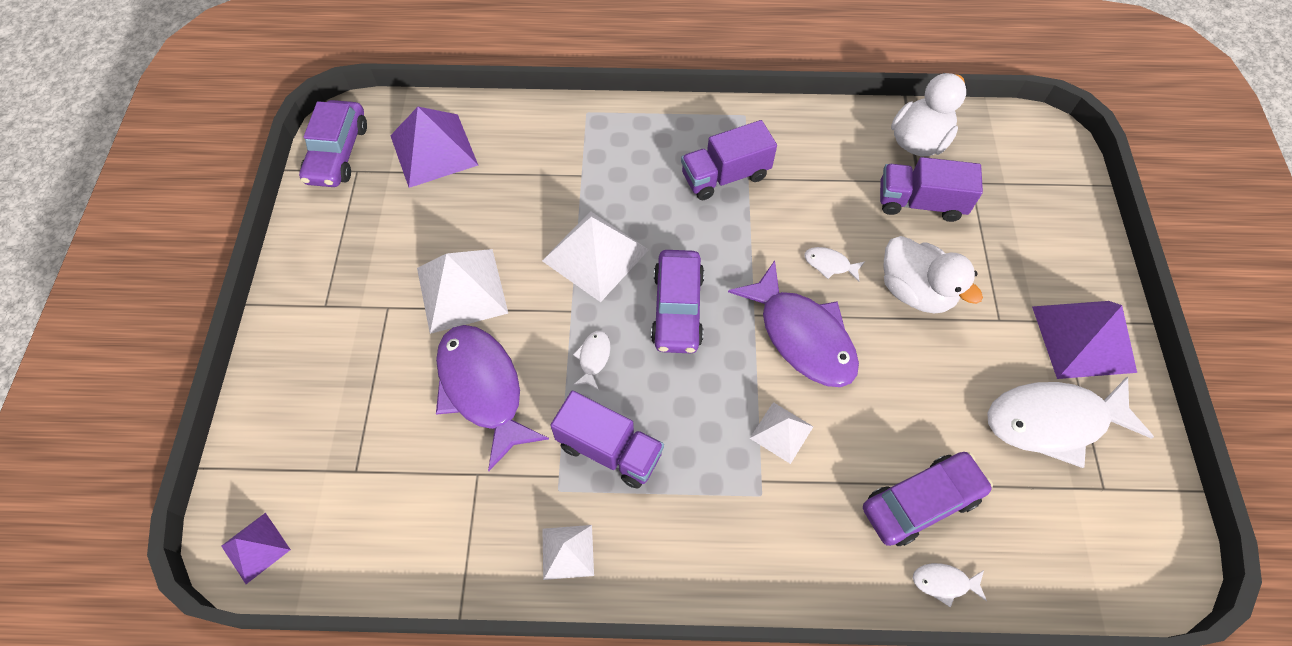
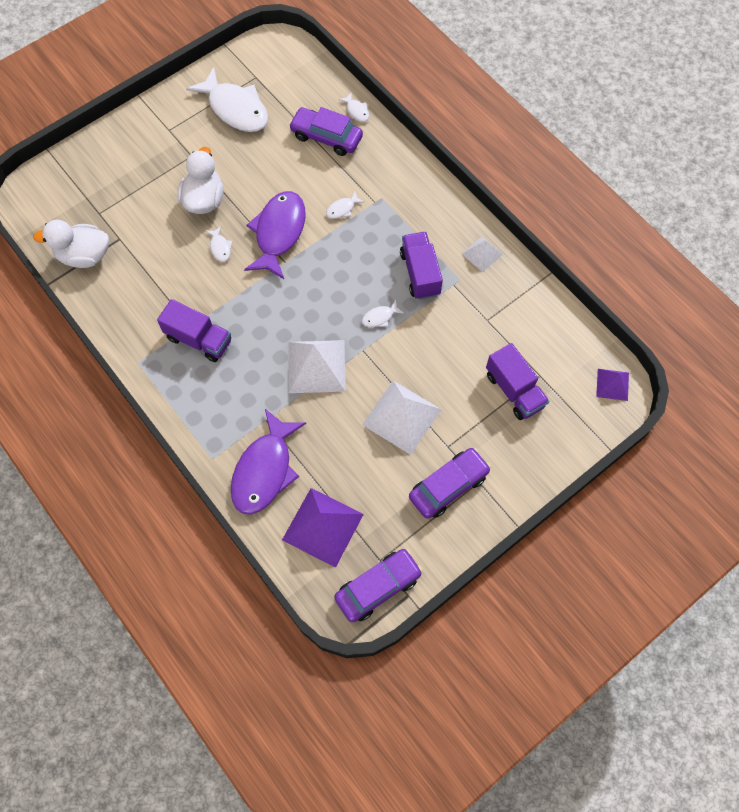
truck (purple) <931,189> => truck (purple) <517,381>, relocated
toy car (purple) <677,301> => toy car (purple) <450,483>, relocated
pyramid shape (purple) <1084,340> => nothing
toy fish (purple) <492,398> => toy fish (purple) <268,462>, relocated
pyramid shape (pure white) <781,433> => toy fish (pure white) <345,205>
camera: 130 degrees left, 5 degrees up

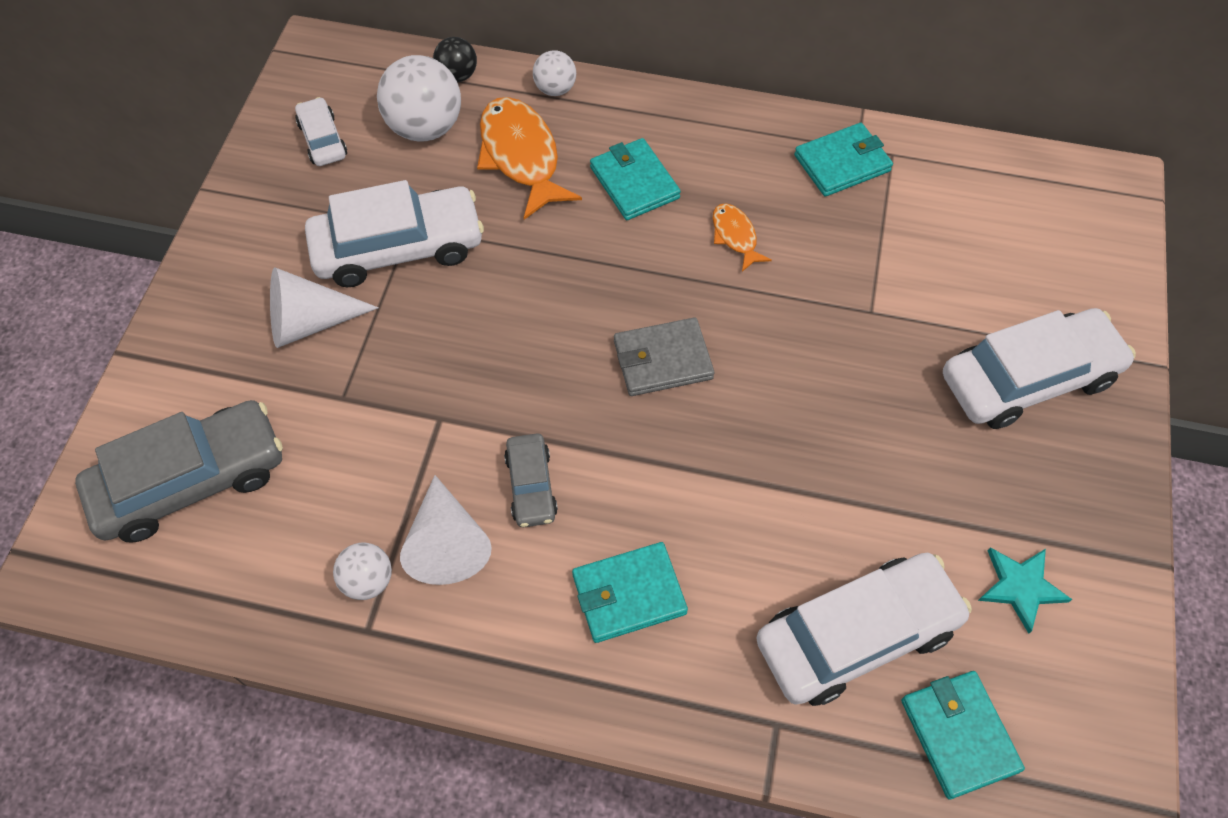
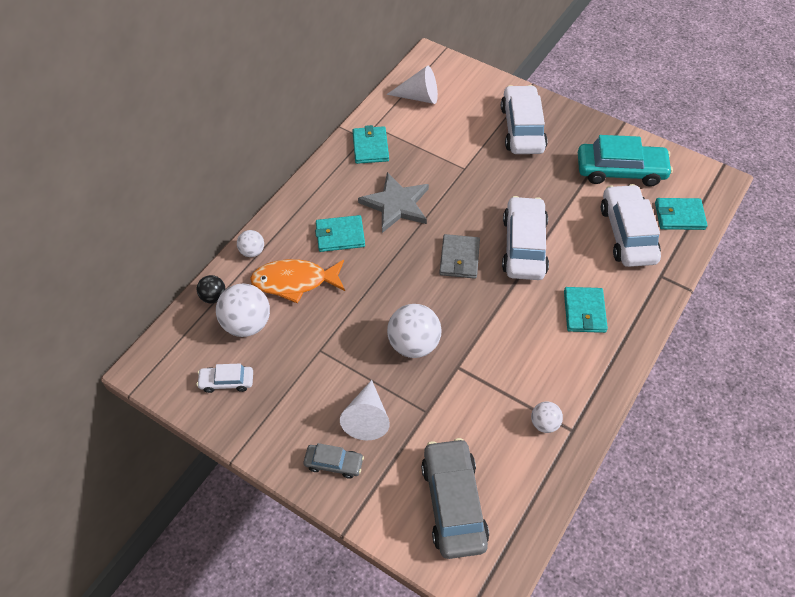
toy car (pure white) <394,233> => toy car (pure white) <525,238>, relocated
toy fish (orange-coloured) <742,237> => star (gray) <393,202>
toy car (gray) <531,480> => toy car (gray) <334,460>, relocated
solid cone (pure white) <446,530> => solid cone (pure white) <412,85>, relocated
star (aqua) <1025,590> => toy car (aqua) <625,161>
nothing => play ball (pure white) <414,331>
camera: 70 degrees left, 5 degrees down

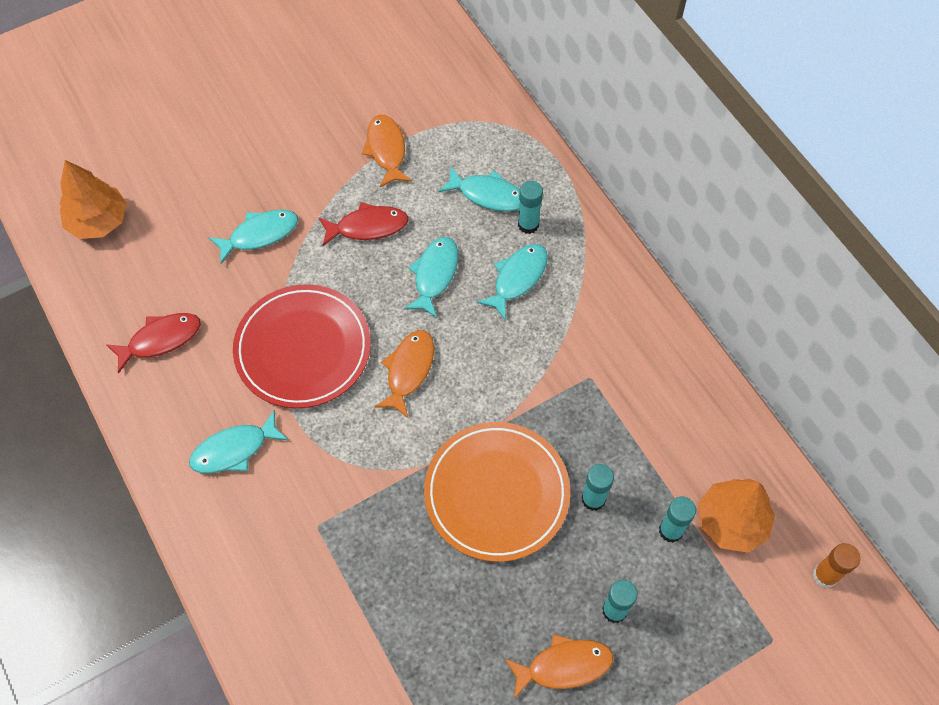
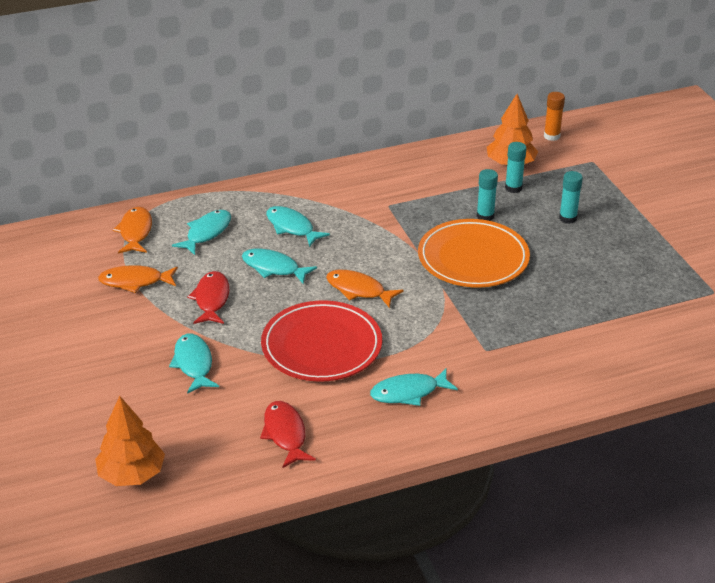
stick of glue (aqua) <530,207> => nothing
toy fish (aqua) <238,441> => toy fish (aqua) <414,387>, 90 degrees clockwise
toy fish (orange-coloured) <559,666> => toy fish (orange-coloured) <132,230>, relocated
camera: 80 degrees left, 25 degrees down

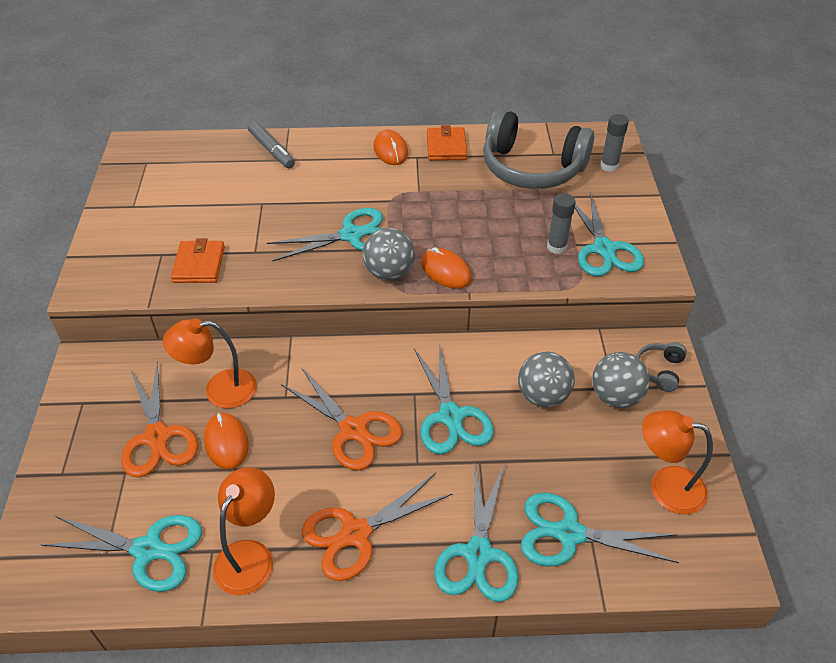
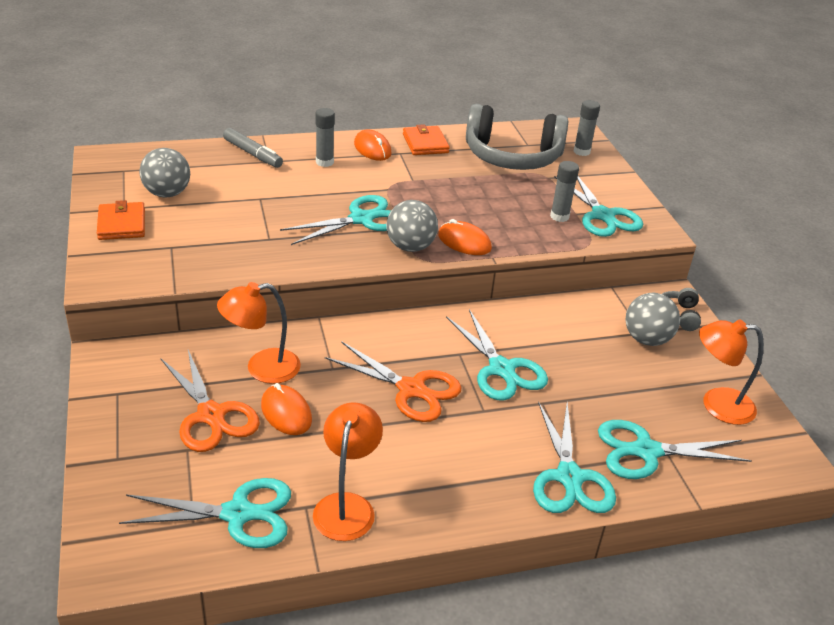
wallet (orange-coloured) <198,260> => wallet (orange-coloured) <121,220>, relocated
play ball (gray) <546,379> => play ball (gray) <164,172>, relocated
pair of scissors (orange-coloured) <377,527> => nothing
nothing => stick of glue (gray) <325,137>
camera: 15 degrees left, 10 degrees down

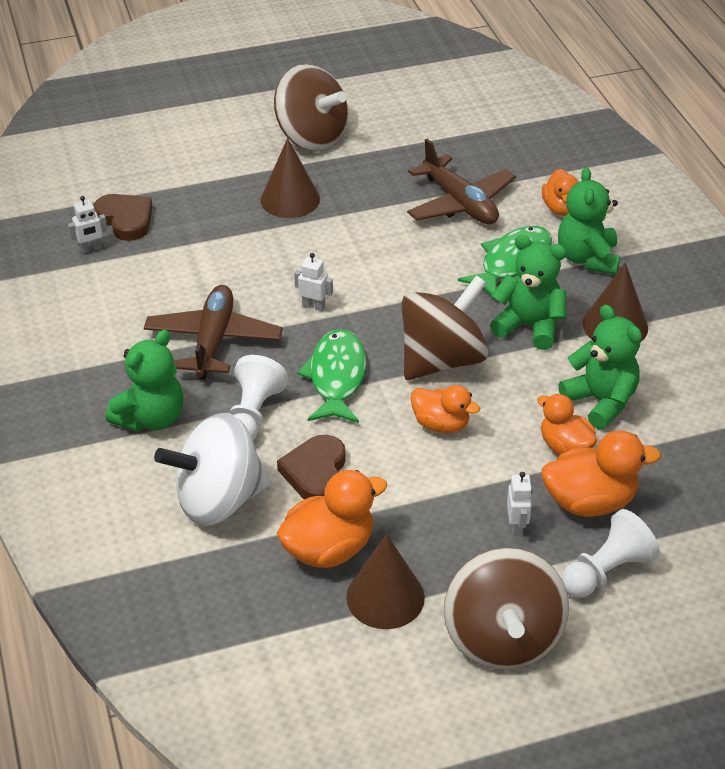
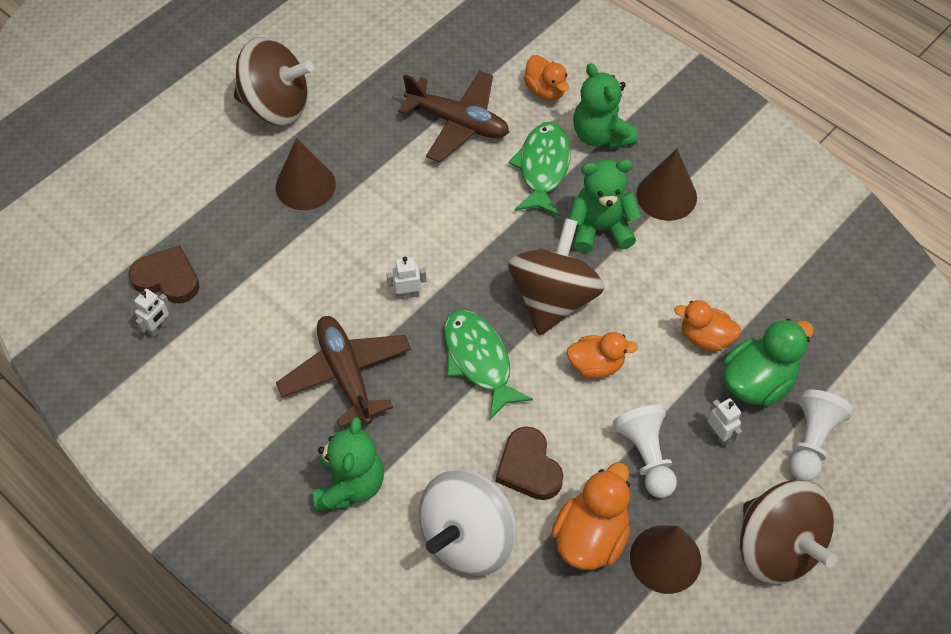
stuffed bear (leaf-green) <600,367> => nothing
chess pawn (pure white) <258,398> => chess pawn (pure white) <645,451>, relocated
duck (orange-coloured) <601,474> => duck (leaf-green) <768,362>
camera: 30 degrees left, 15 degrees up

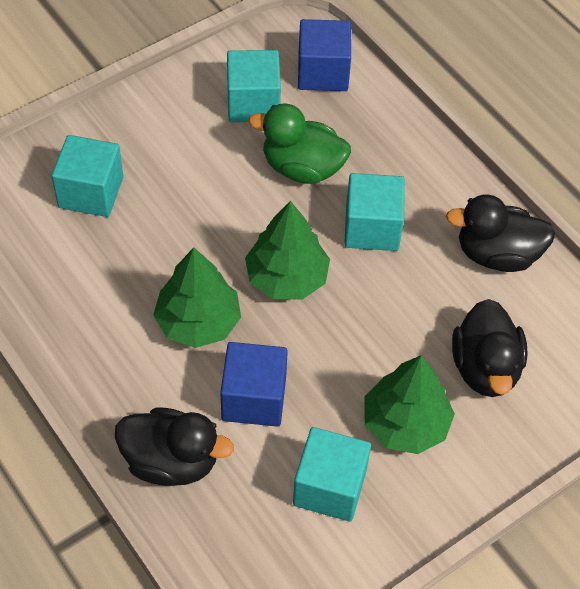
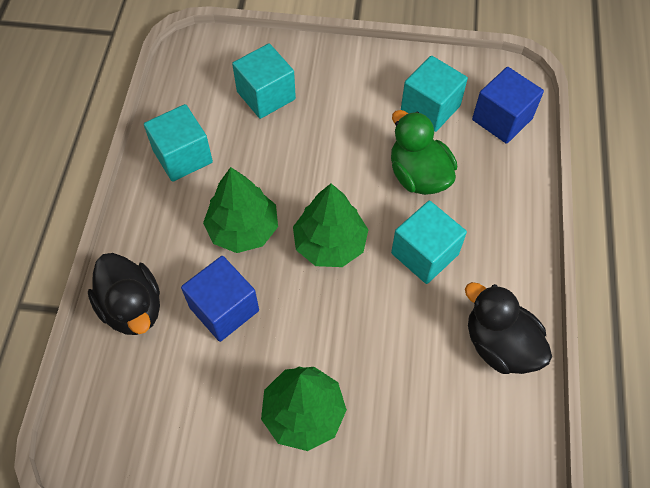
duck (black) <490,348> => nothing
solid cube (aqua) <332,474> => solid cube (aqua) <178,143>, relocated
camera: 45 degrees right, 5 degrees up

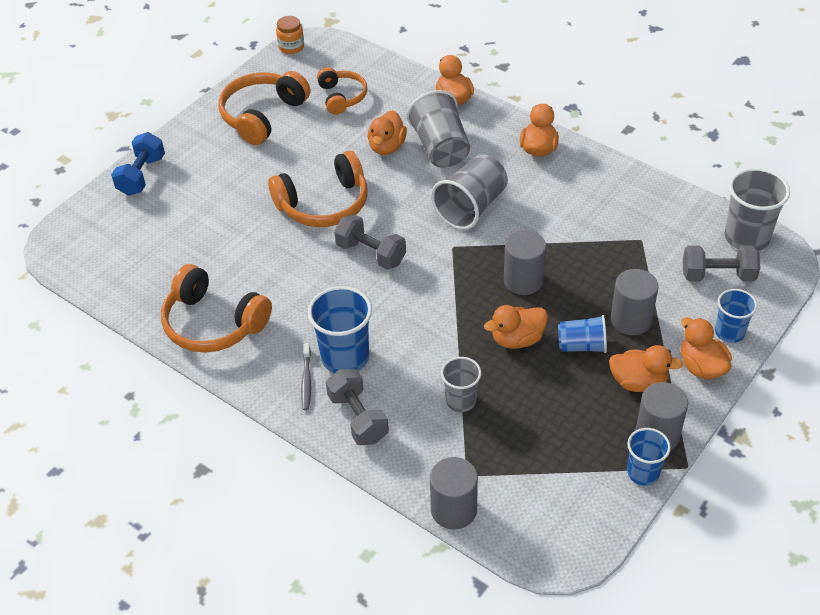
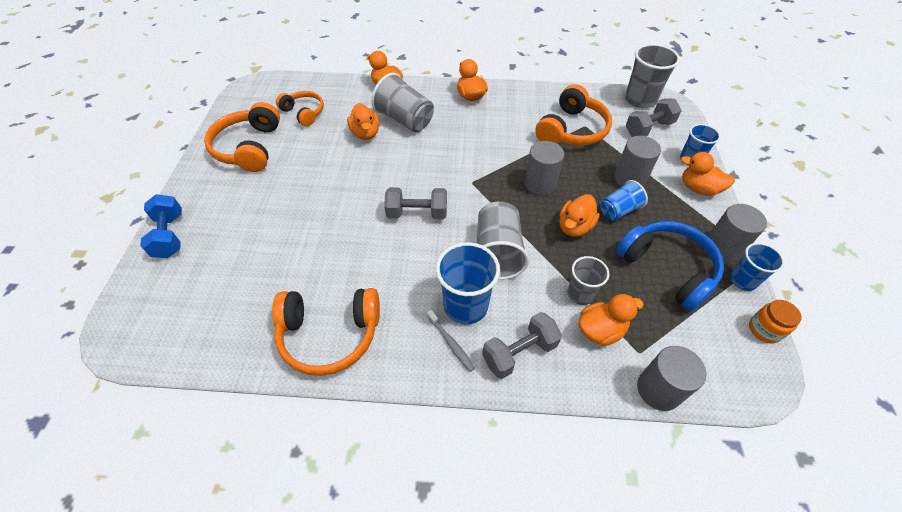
preserve jar (orange-coloured) <290,35> => preserve jar (orange-coloured) <775,321>, relocated
headphones (orange-coloured) <318,189> => headphones (orange-coloured) <573,115>, relocated
beaker (gray) <469,192> => beaker (gray) <503,240>, relocated
duck (orange-coloured) <646,368> => duck (orange-coloured) <611,320>, relocated
hand weight (gray) <357,407> => hand weight (gray) <522,345>, 60 degrees counterclockwise
nothing => headphones (royal blue) <670,266>
camera: 35 degrees left, 5 degrees up

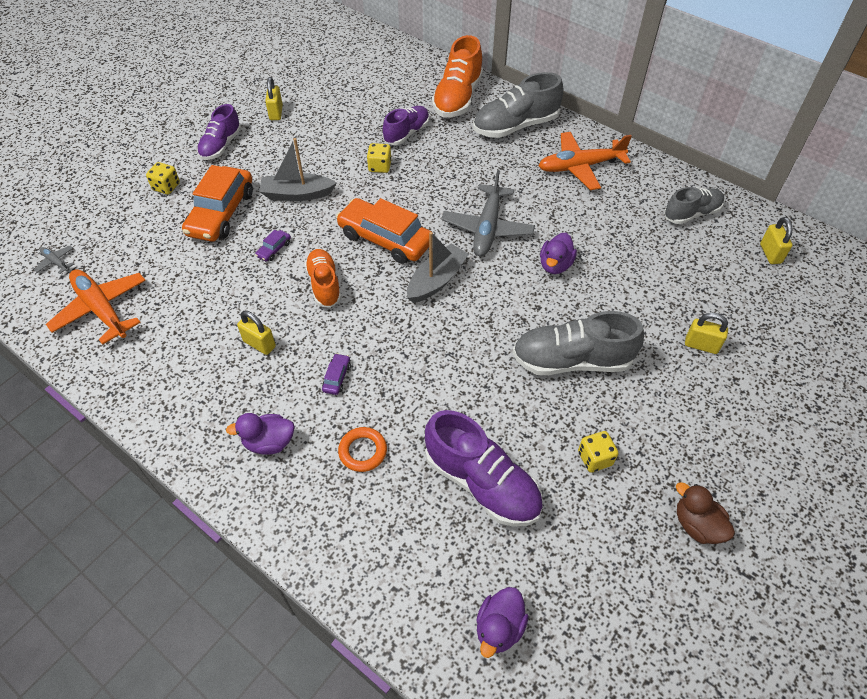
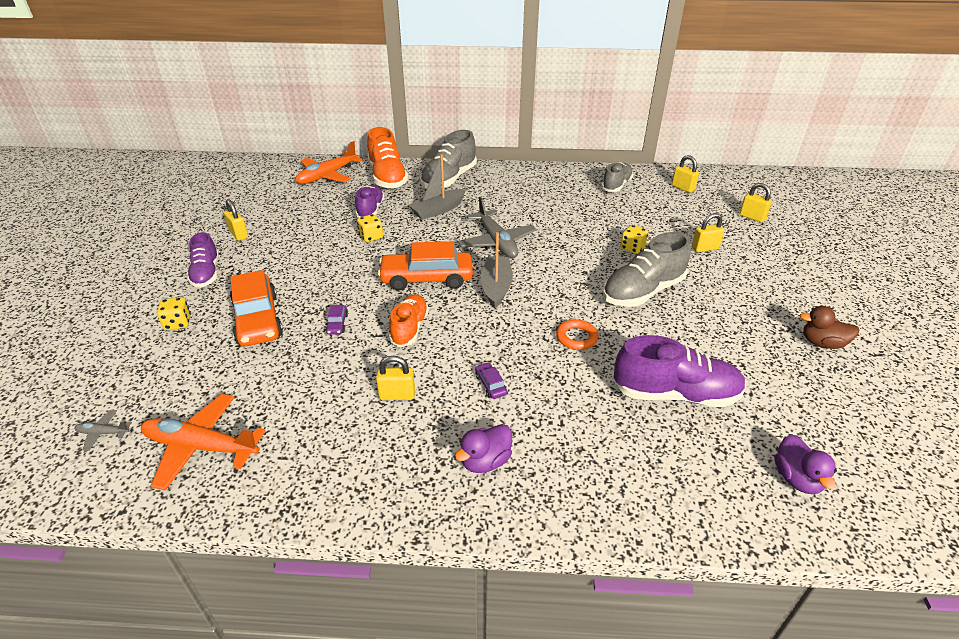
toy plane (orange-coloured) <585,161> => toy plane (orange-coloured) <329,162>, relocated
toy boat (gray) <297,169> => toy boat (gray) <437,187>, relocated
duck (purple) <558,253> => nothing
lace-up shoe (orange-coloured) <323,278> => lace-up shoe (orange-coloured) <409,320>, 60 degrees clockwise
ring (orange-coloured) <362,449> => ring (orange-coloured) <577,334>, relocated
game die (bright yellow) <598,451> => game die (bright yellow) <634,239>, relocated
nothing => padlock (bright yellow) <756,202>
camera: 35 degrees left, 15 degrees down

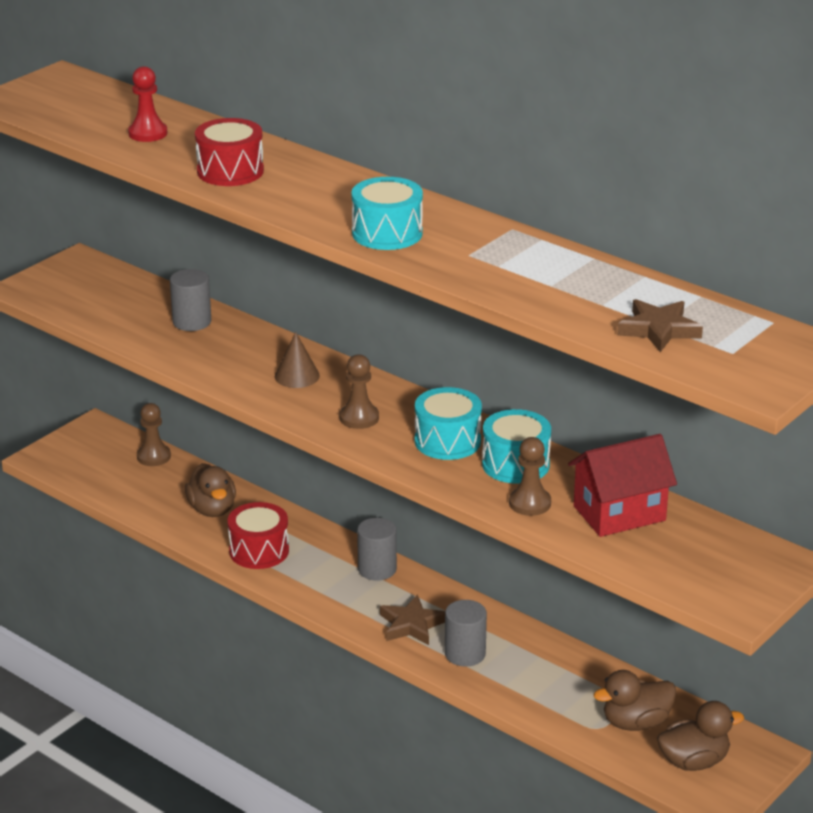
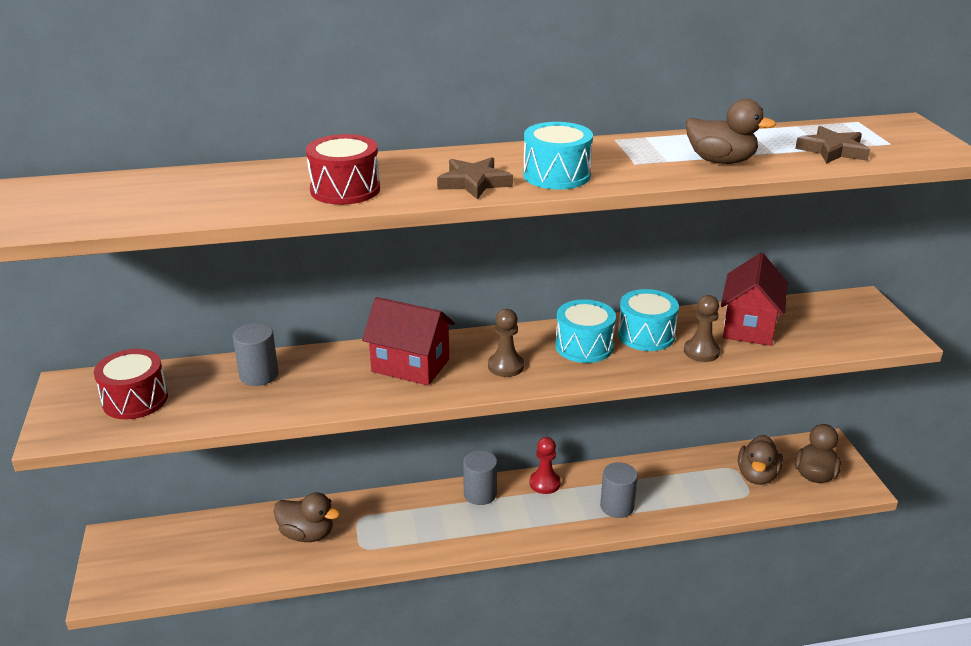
chess pawn (crimson) <148,104> => chess pawn (crimson) <545,465>, relocated
solid cone (brown) <297,360> => cottage (crimson) <408,341>
chess pawn (brown) <154,434> => nothing
snare drum (crimson) <258,535> => snare drum (crimson) <131,384>, relocated
star (brown) <412,620> => star (brown) <475,178>, relocated
nothing => duck (brown) <731,131>
camera: 50 degrees left, 0 degrees up

